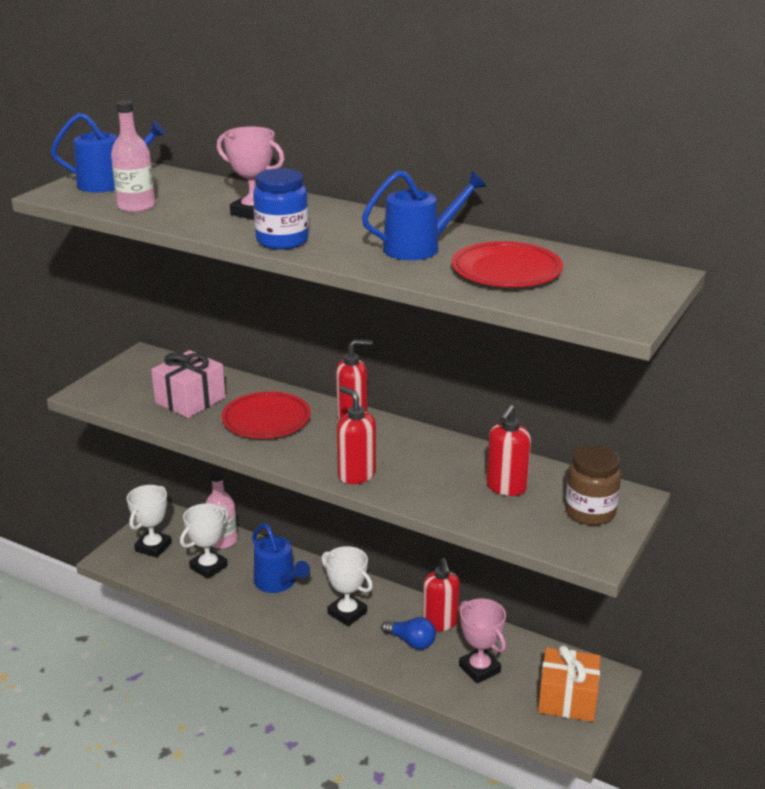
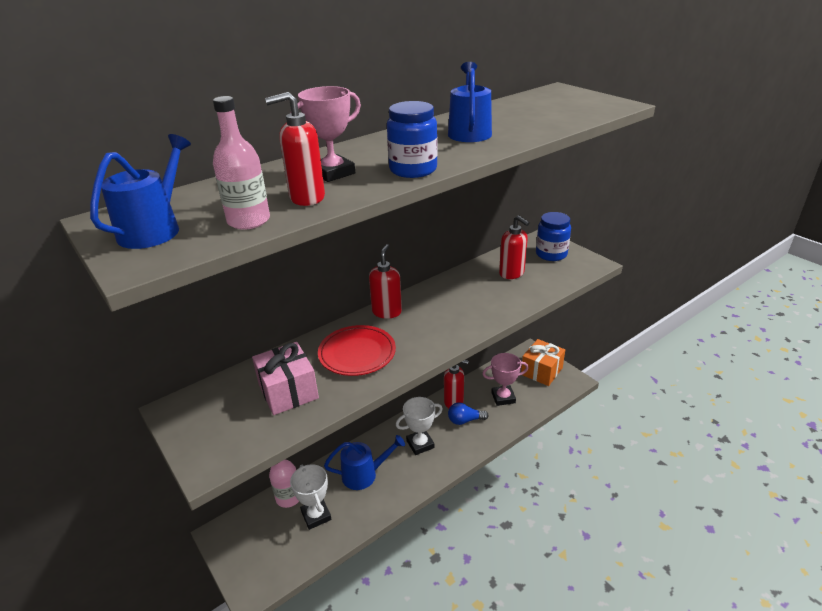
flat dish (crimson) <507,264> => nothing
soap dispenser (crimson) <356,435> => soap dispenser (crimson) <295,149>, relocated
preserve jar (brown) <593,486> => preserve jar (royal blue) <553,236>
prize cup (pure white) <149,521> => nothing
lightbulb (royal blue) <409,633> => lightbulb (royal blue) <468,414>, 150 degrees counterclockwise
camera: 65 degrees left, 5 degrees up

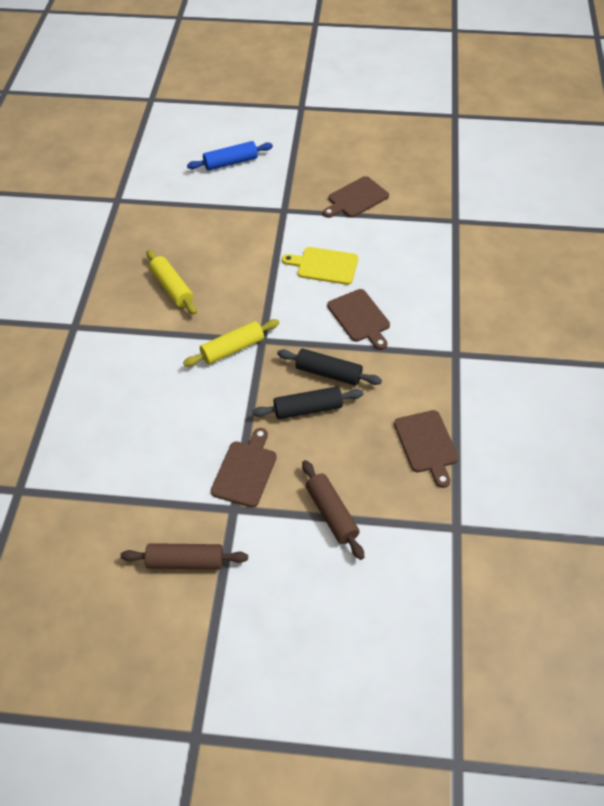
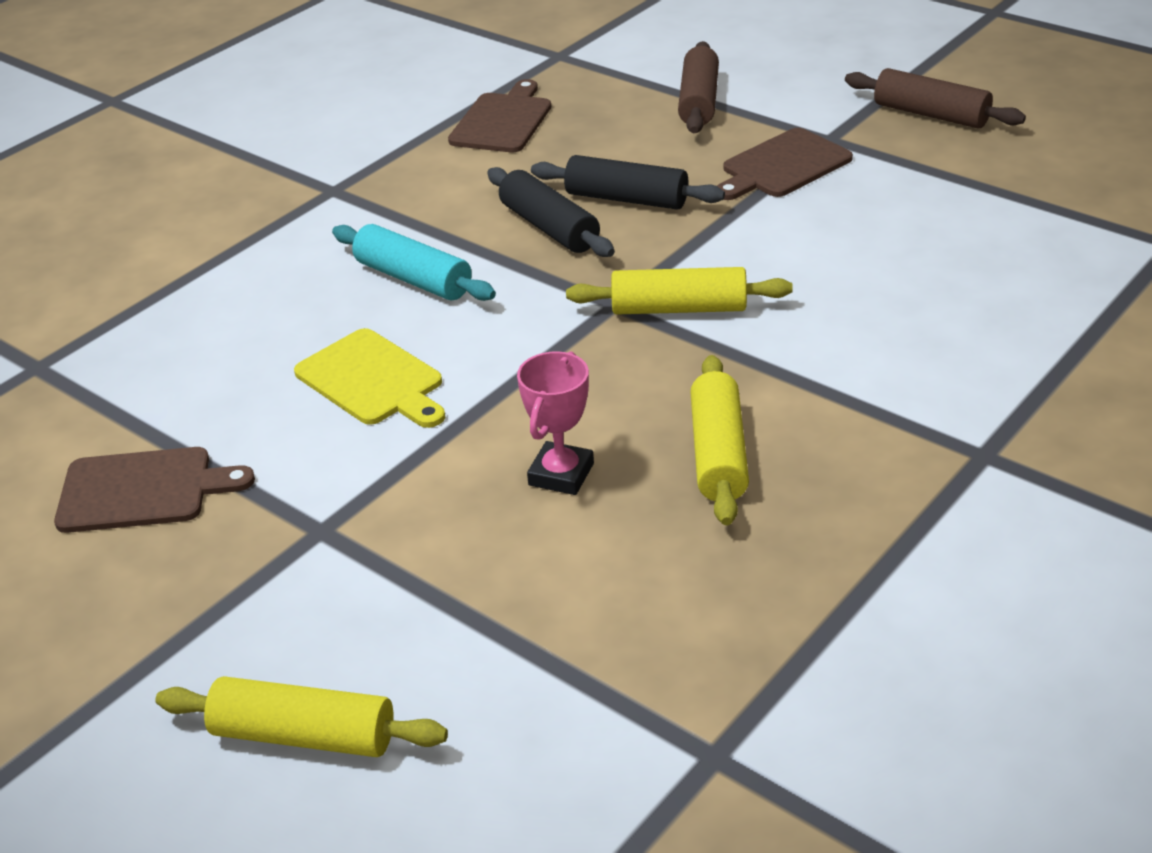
dough roller (royal blue) <230,156> => dough roller (bright yellow) <301,716>
cutting board (brown) <358,319> => dough roller (aqua) <414,262>
nothing => prize cup (rosy) <555,423>
camera: 145 degrees left, 15 degrees down

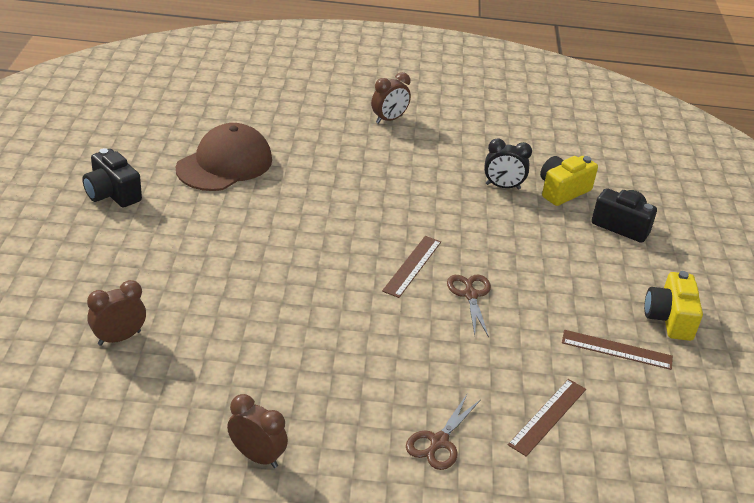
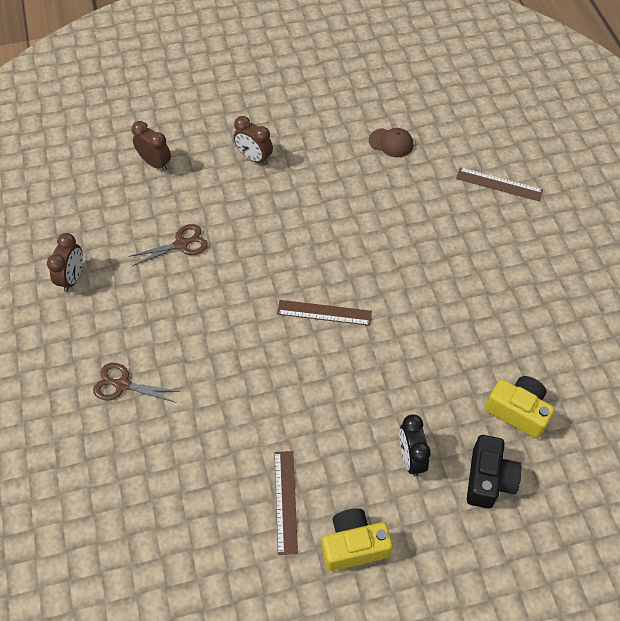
bedside clock (brown) <391,98> => bedside clock (brown) <253,140>, relocated
cap (brown) <224,157> => cap (brown) <391,142>, x0.49
bedside clock (black) <508,164> => bedside clock (black) <415,445>, relocated
compact camera (black) <112,177> => nothing
pair of scissors (brown) <469,306> => pair of scissors (brown) <168,245>, relocated
straightedge (brown) <547,418> => straightedge (brown) <499,184>, relocated
camera: 75 degrees right, 20 degrees up

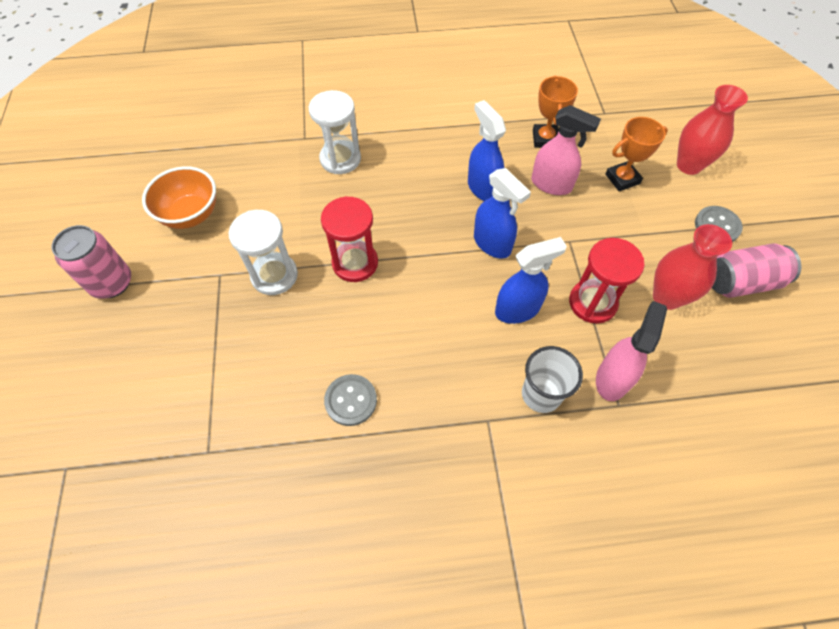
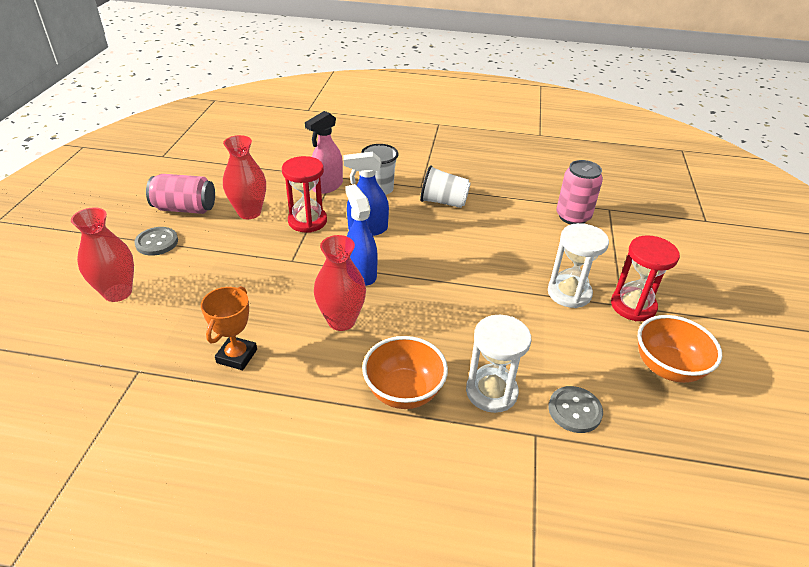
spray cleaner (royal blue) <487,150> => flower vase (crimson) <340,283>
spray cleaner (rosy) <566,150> => nothing
prize cup (orange-coloured) <636,154> => nothing
sandglass (crimson) <349,239> => sandglass (crimson) <645,278>, relocated
tin (rosy) <91,262> => tin (rosy) <579,192>, relocated
sewing button (gray) <350,400> => sewing button (gray) <575,409>, relocated
nothing => beaker (pure white) <445,186>
nothing => serving bowl (orange-coloured) <405,372>
camera: 165 degrees left, 20 degrees down

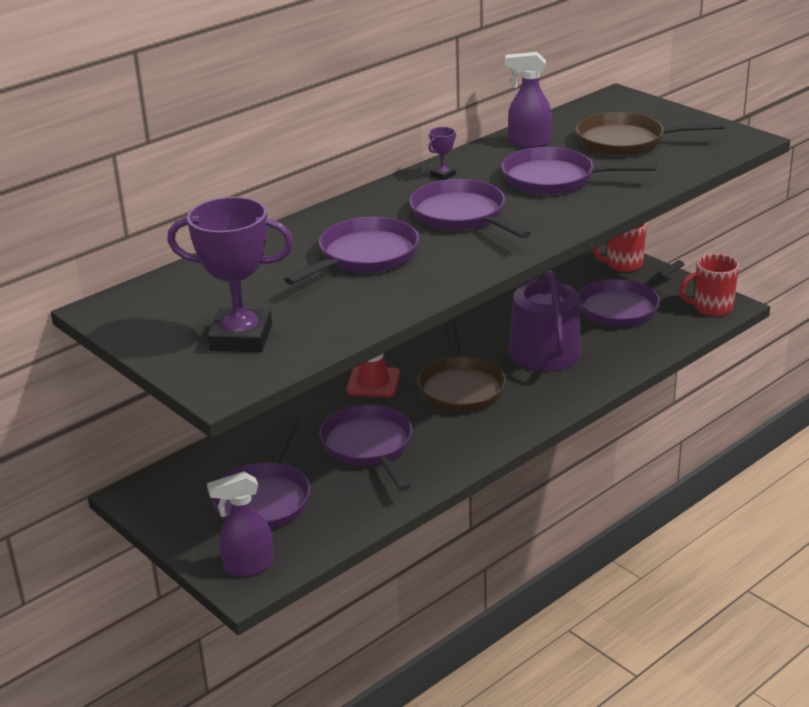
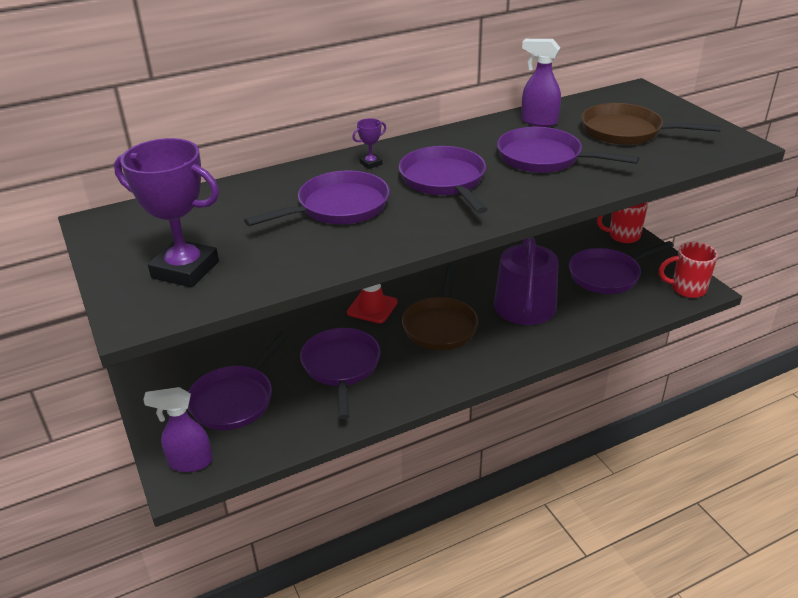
prize cup (purple) <442,153> => prize cup (purple) <369,143>, relocated
camera: 15 degrees right, 5 degrees up

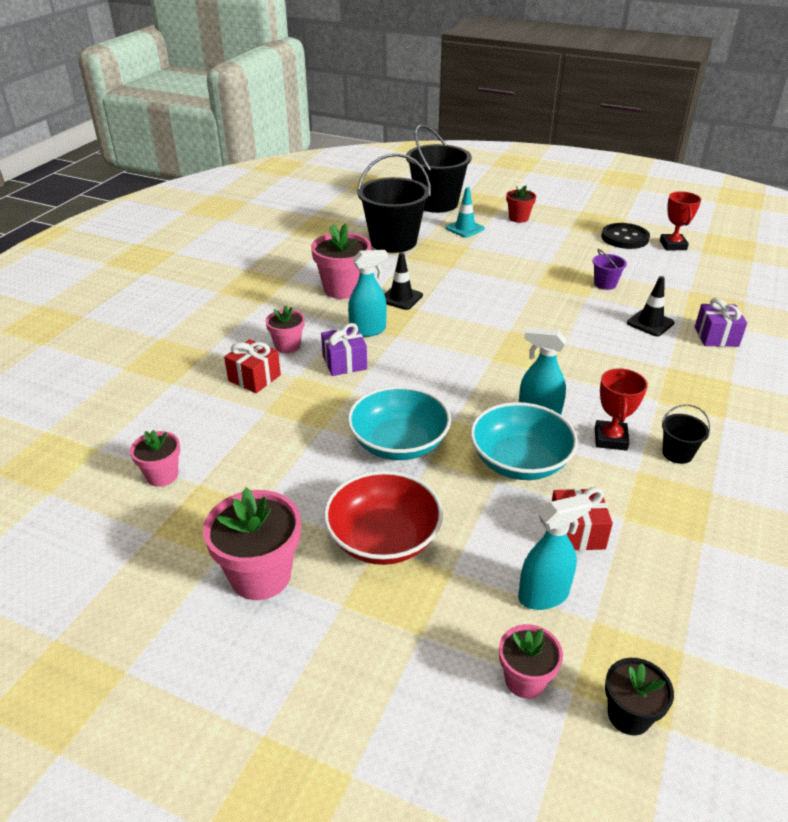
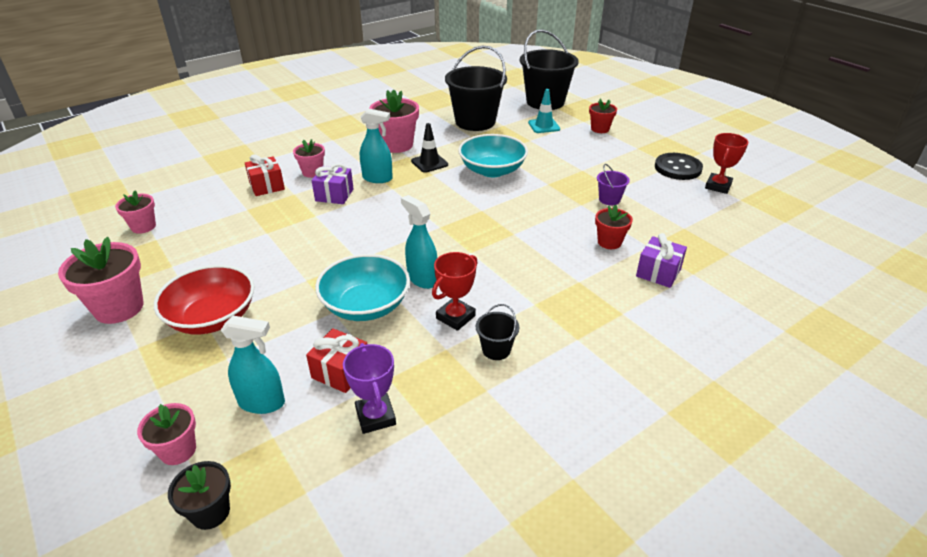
safety cone (black) <651,306> => potted plant (crimson) <614,227>
serving bowl (aqua) <399,423> => serving bowl (aqua) <493,155>, relocated
nothing => prize cup (purple) <369,388>
camera: 30 degrees right, 0 degrees up

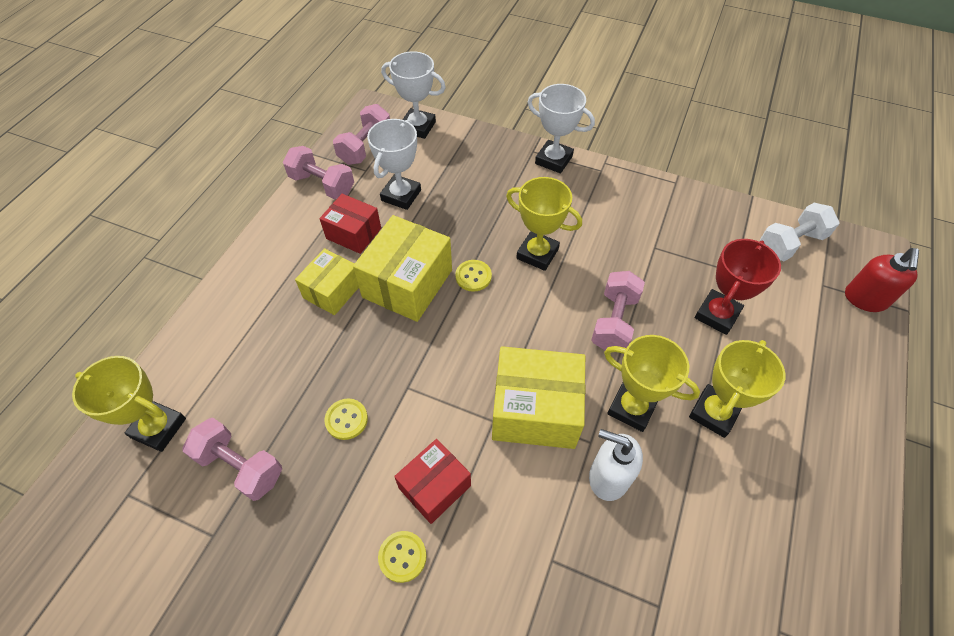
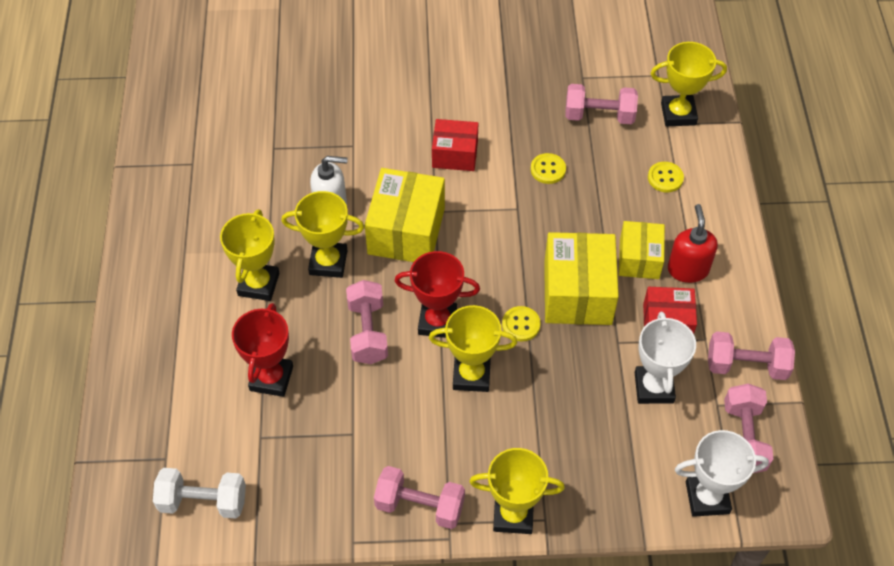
prize cup (pure white) <561,128> => prize cup (bright yellow) <517,491>
hand weight (pure white) <800,232> => hand weight (pure white) <199,493>, 60 degrees clockwise
soap dispenser (crimson) <882,280> => soap dispenser (crimson) <693,243>, relocated
package (bright yellow) <539,397> => package (bright yellow) <405,215>, 60 degrees counterclockwise
package (crimson) <432,481> => package (crimson) <455,145>, 75 degrees clockwise
sewing button (bright yellow) <402,557> => sewing button (bright yellow) <666,177>, relocated
nothing => prize cup (crimson) <437,294>
nothing => hand weight (rosy) <419,497>
camera: 155 degrees right, 0 degrees up

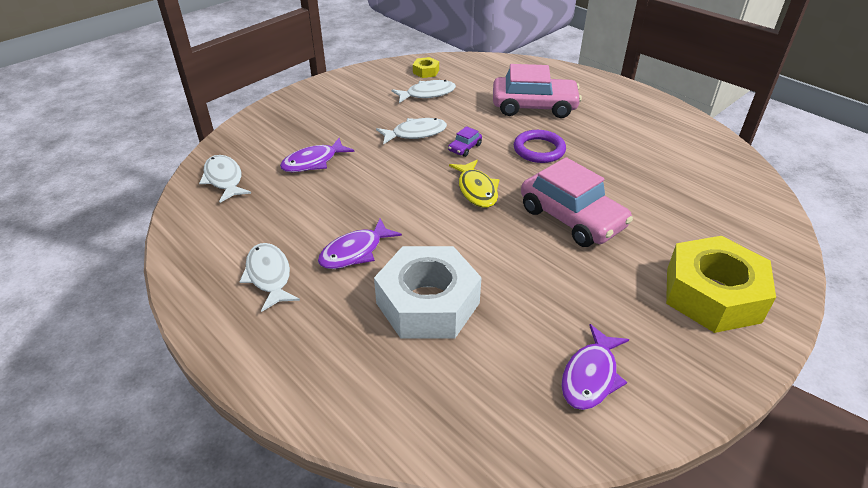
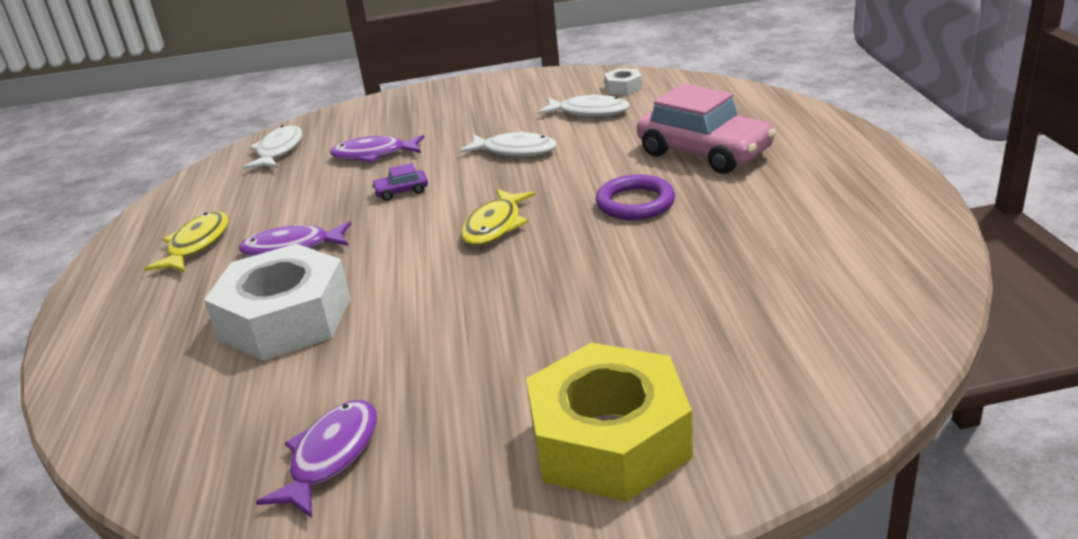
hexagon nut (bright yellow) <426,67> => hexagon nut (pure white) <623,81>
toy car (purple) <465,141> => toy car (purple) <399,182>, relocated
toy car (rosy) <577,202> => nothing
toy fish (pure white) <269,277> => toy fish (bright yellow) <186,241>
toy fish (purple) <595,367> => toy fish (purple) <316,459>, 135 degrees clockwise
camera: 40 degrees right, 10 degrees down

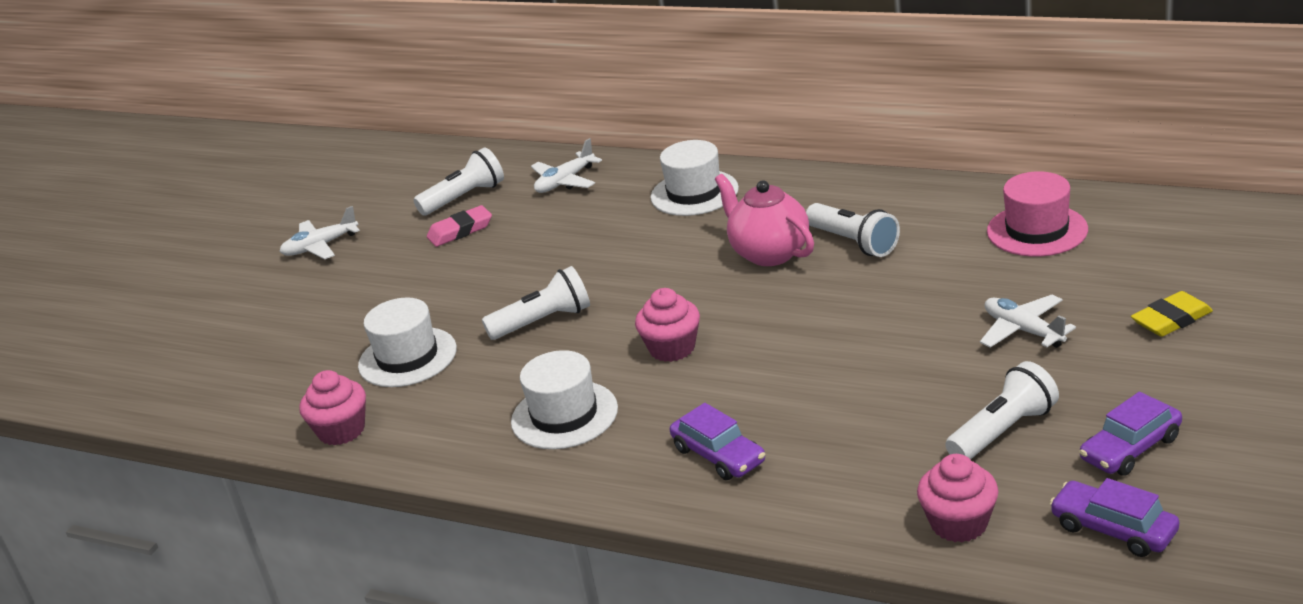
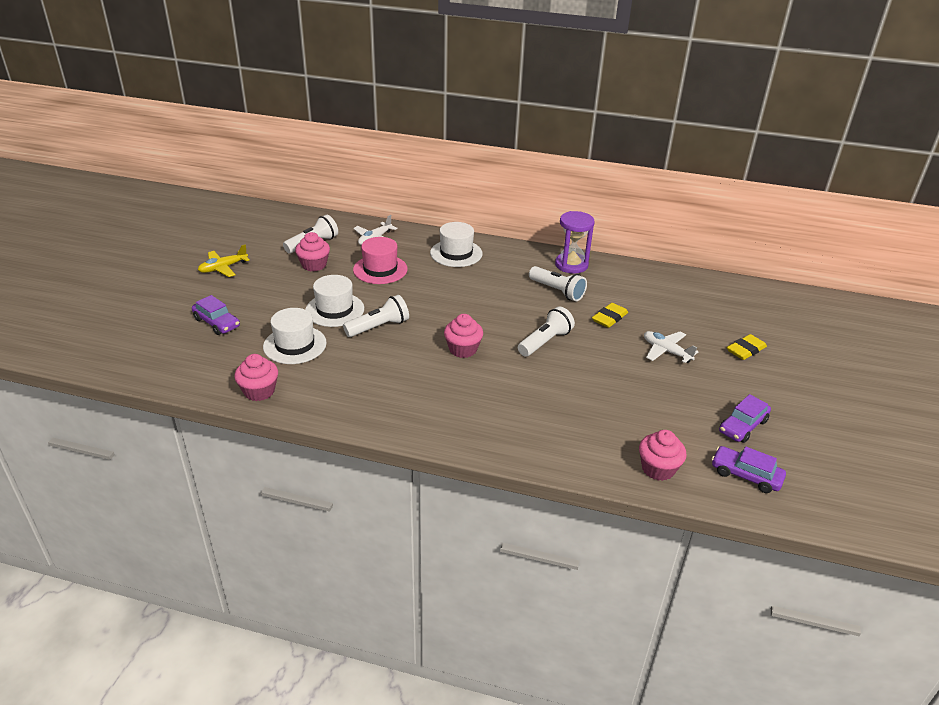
tall hat (rosy) <1037,214> => tall hat (rosy) <380,260>, relocated
teapot (rosy) <764,220> => nothing
pencil eraser (rosy) <459,226> => fairy cake (rosy) <312,252>
toy plane (pure white) <319,233> => toy plane (bright yellow) <224,260>
tall hat (pure white) <564,399> => tall hat (pure white) <334,301>, relocated
torch (pure white) <1002,410> => torch (pure white) <546,331>, relocated
toy car (purple) <717,441> => toy car (purple) <216,315>, relocated
nothing => sandglass (purple) <575,242>
nothing => pencil eraser (bright yellow) <610,315>
camera: 15 degrees left, 5 degrees up

